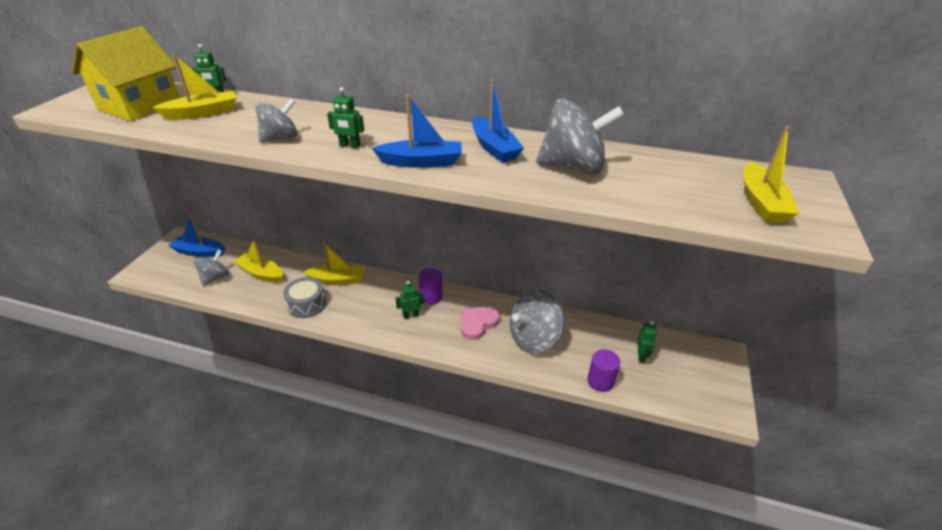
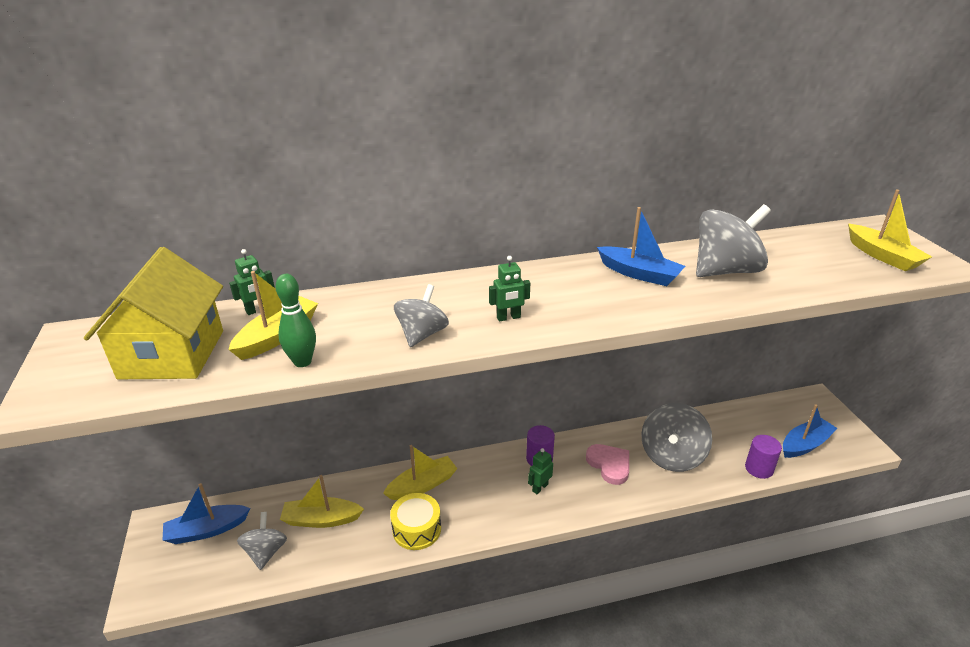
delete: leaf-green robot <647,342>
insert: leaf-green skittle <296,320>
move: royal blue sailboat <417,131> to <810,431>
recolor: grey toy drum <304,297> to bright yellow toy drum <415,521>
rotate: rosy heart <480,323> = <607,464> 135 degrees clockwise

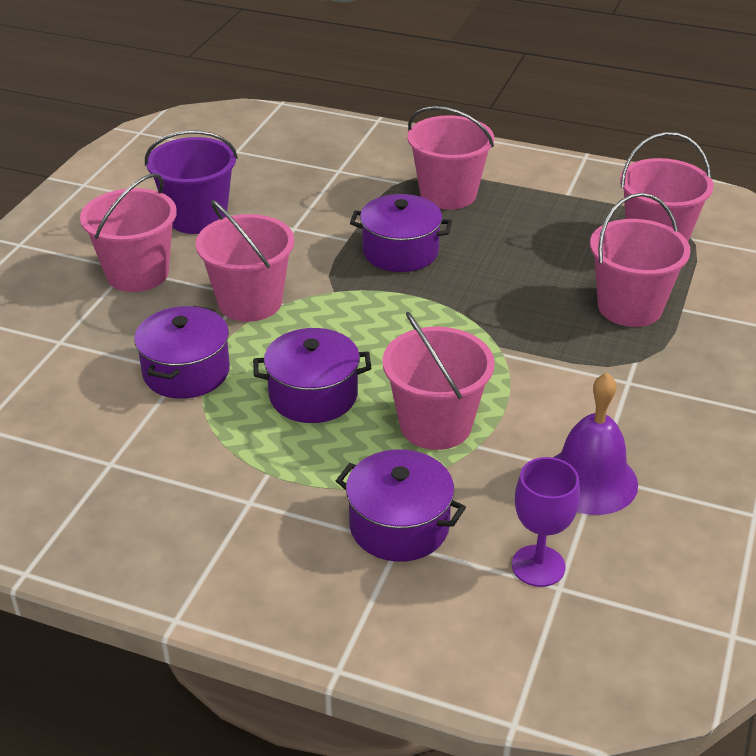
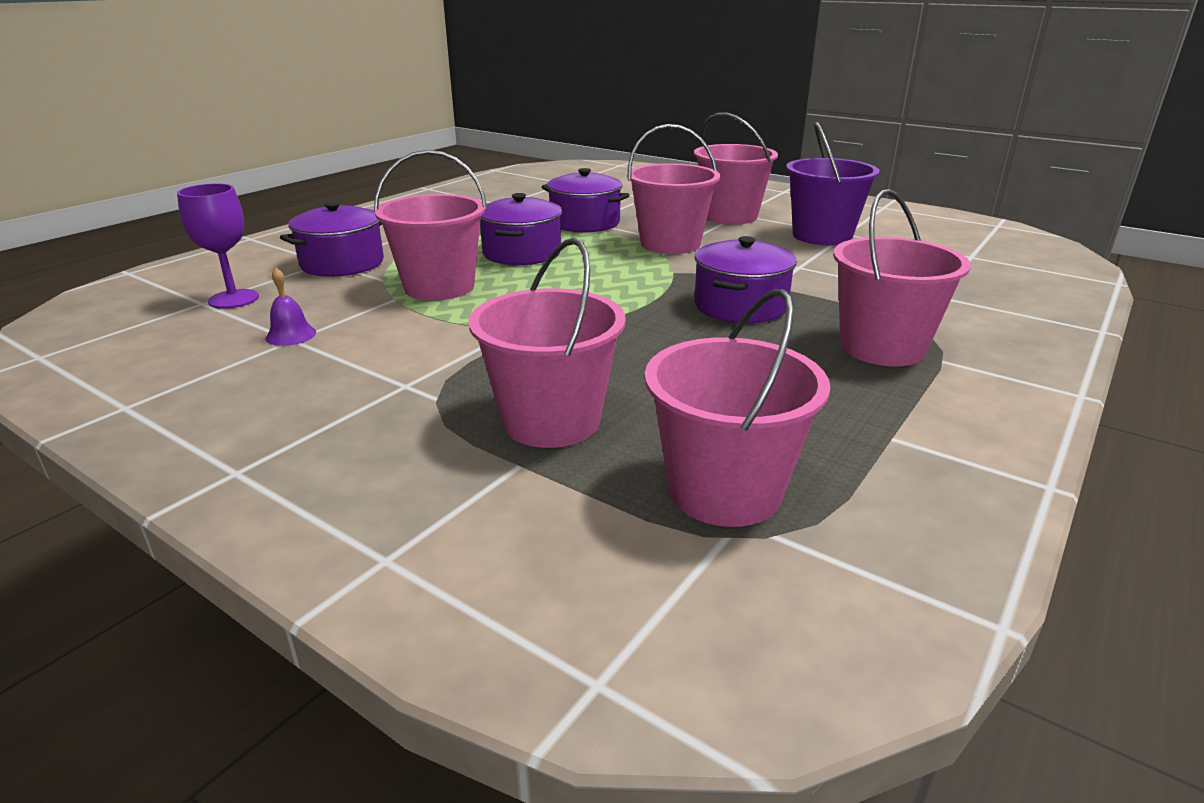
resize: royal purple bell <595,444> = <290,307> x0.49

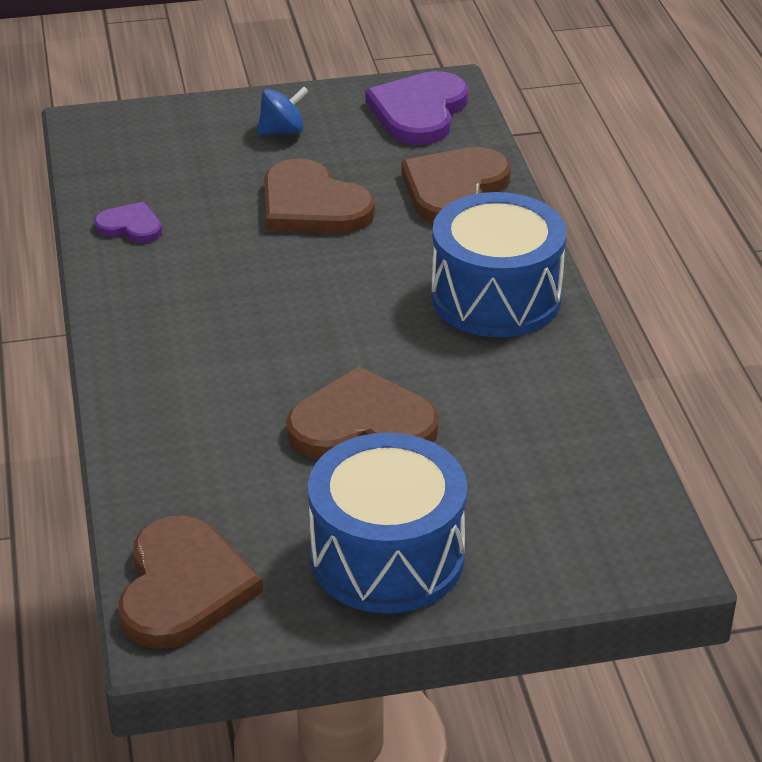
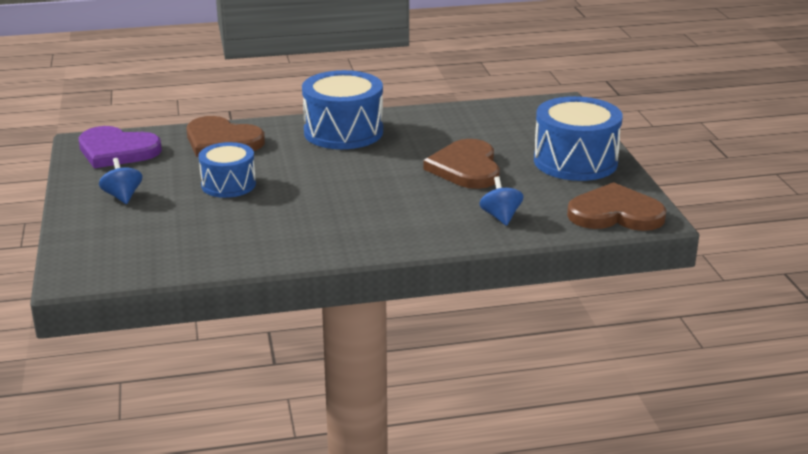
delete: royal purple heart <128,222>
insert: royal blue toy top <501,201>
replace: russet heart <319,196> to royal blue toy drum <227,170>

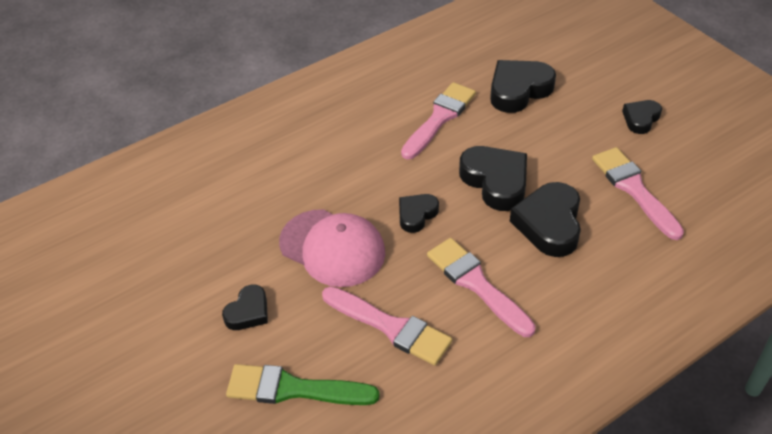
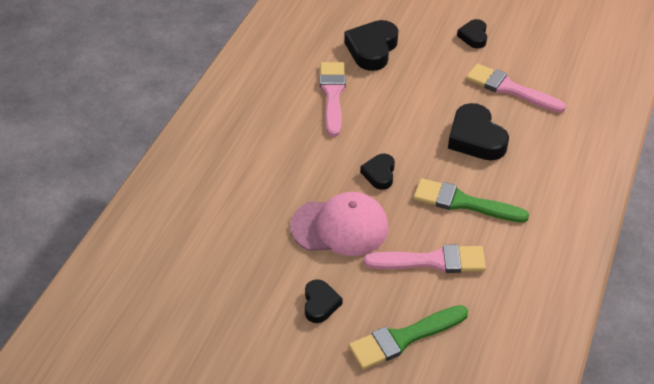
delete: black heart <493,178>
recolor: rosy brush <481,287> to leaf-green brush <471,200>

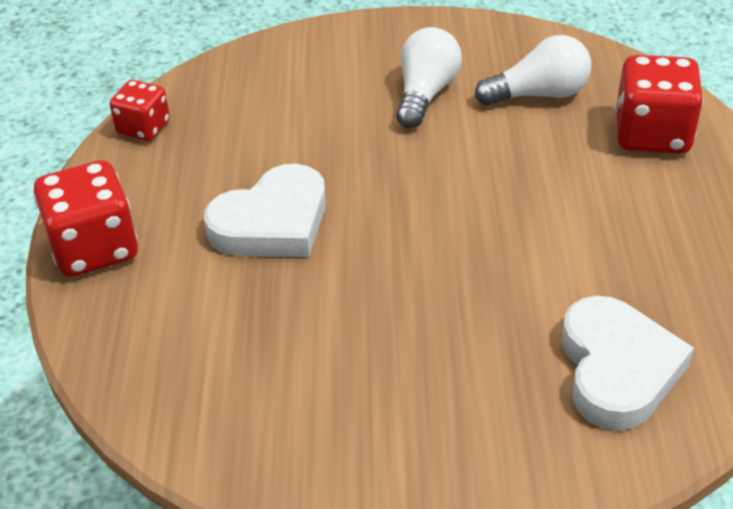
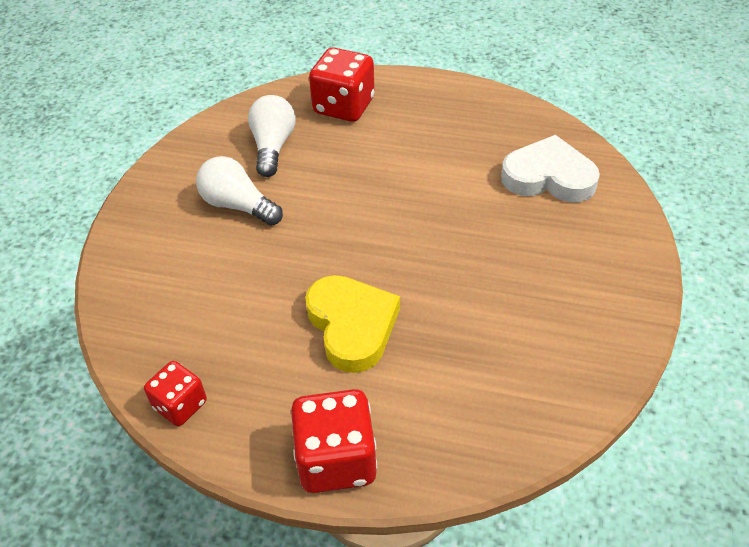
recolor: snow-white heart <265,210> to bright yellow heart <352,324>

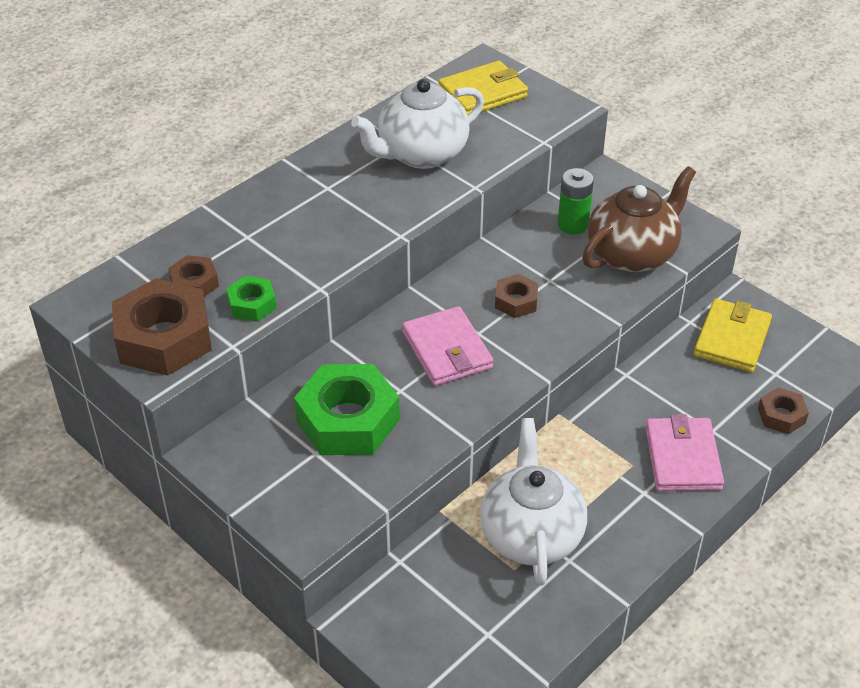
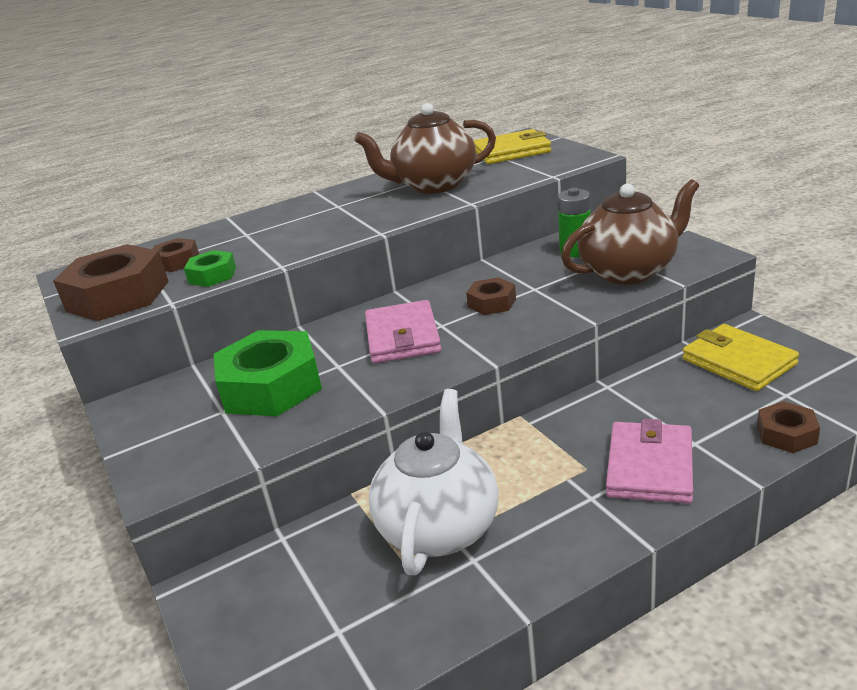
recolor: snow-white teapot <417,124> to russet teapot <425,148>
rotate: bright yellow card wallet <733,335> = <741,357> 75 degrees counterclockwise

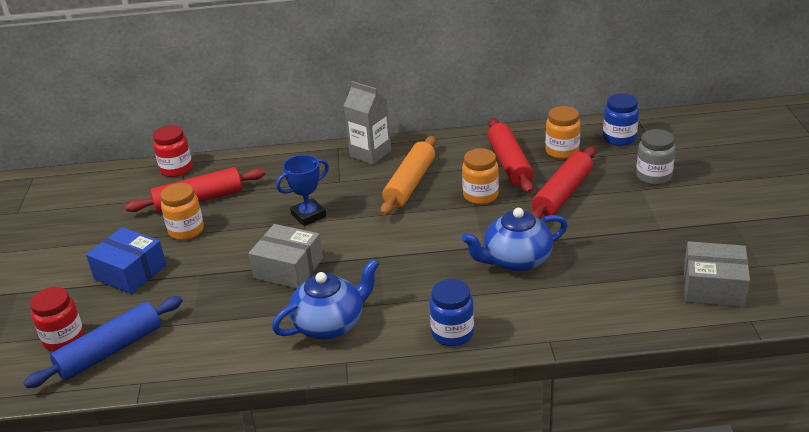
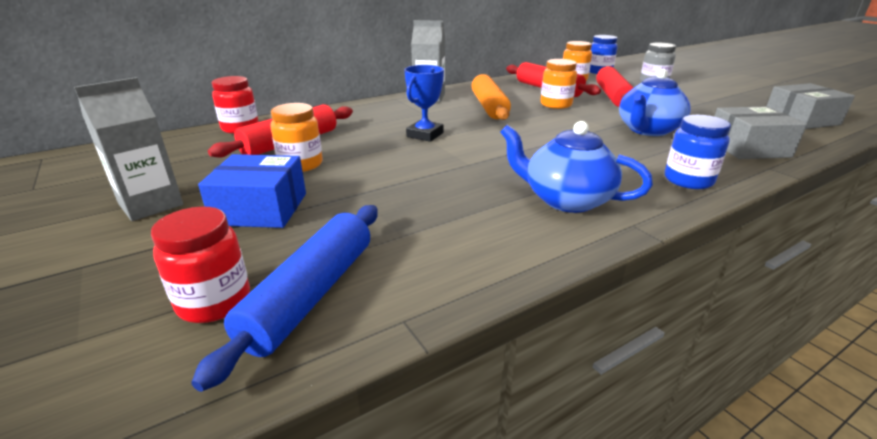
insert: grey juice carton <128,149>
move: grey parcel <285,256> to <760,132>
rotate: royal blue teapot <325,299> = <576,167> 90 degrees counterclockwise

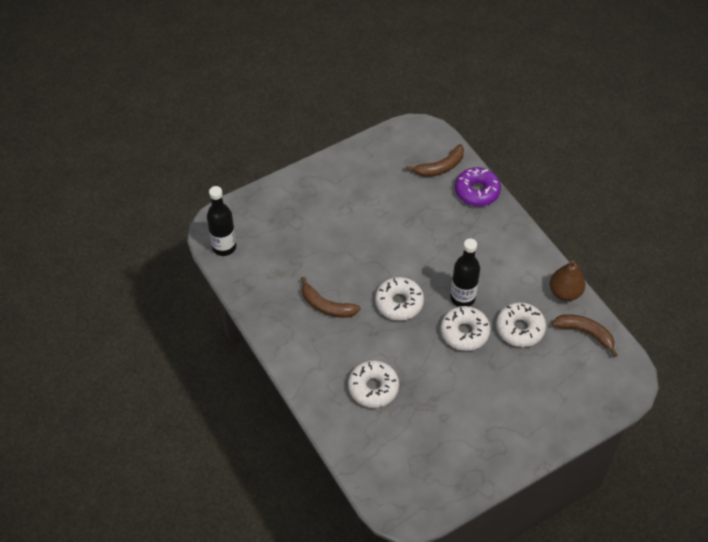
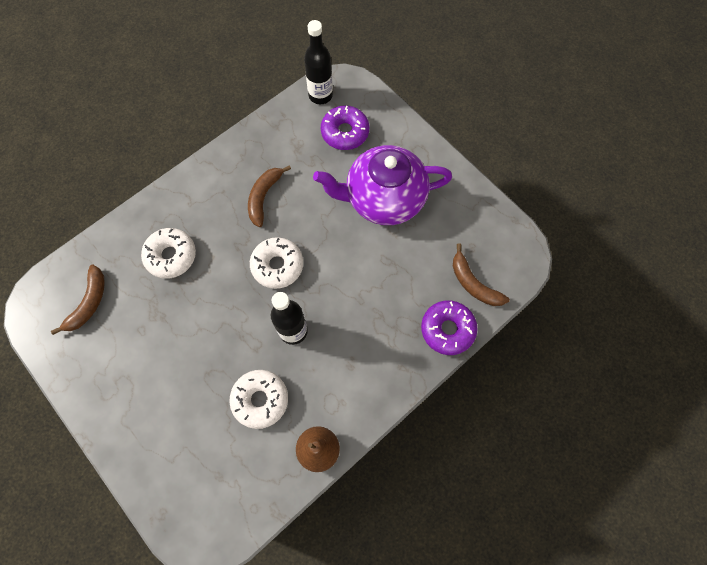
delete: snow-white glazed donut <465,328>
insert: royal purple teapot <382,185>; royal purple glazed donut <345,128>
move: russet toy banana <584,335> to <78,299>

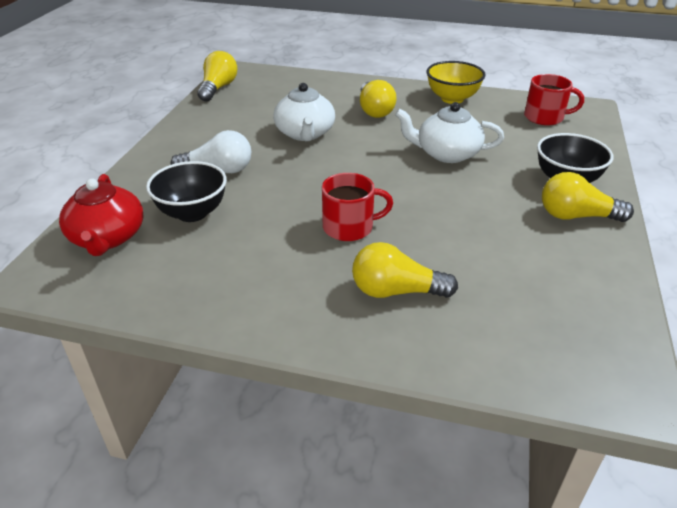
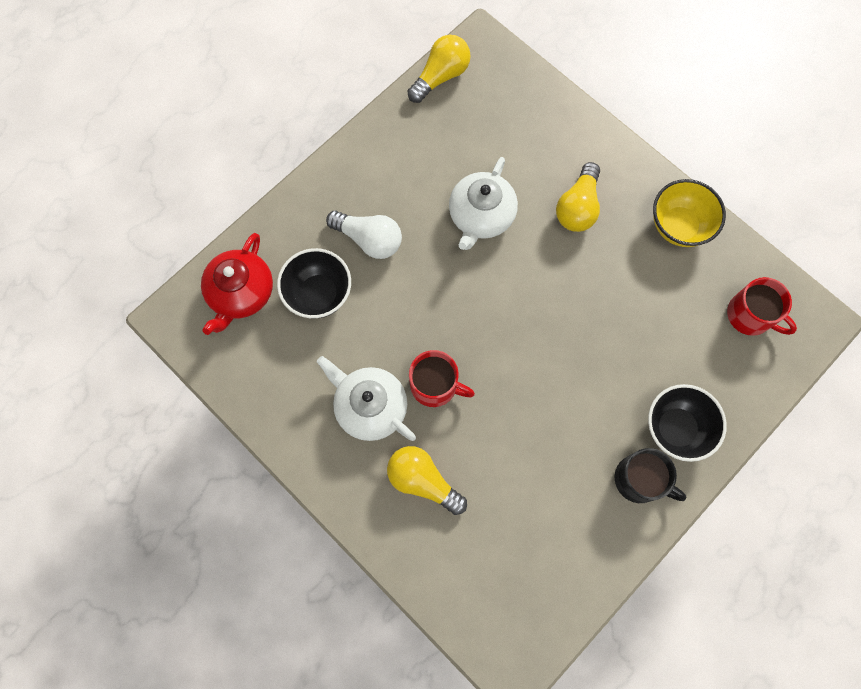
move: snow-white teapot <449,132> to <366,398>
replace: bright yellow light bulb <588,197> to black coffee mug <650,475>

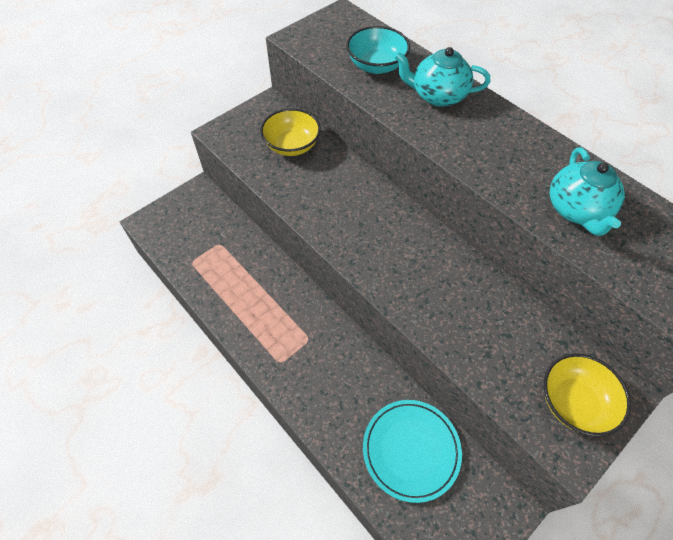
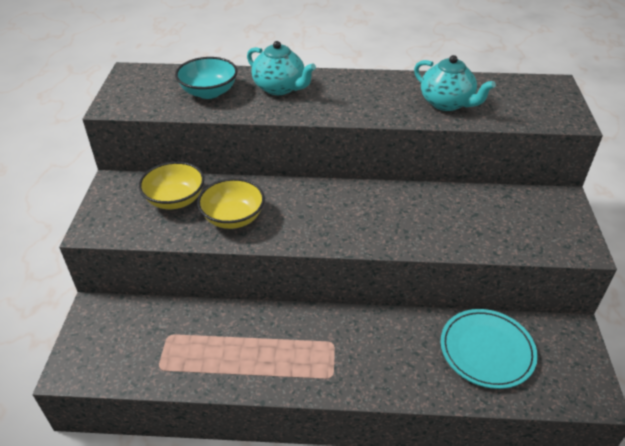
move: bright yellow serving bowl <587,395> to <231,203>
rotate: aqua teapot <442,77> = <281,68> 105 degrees counterclockwise

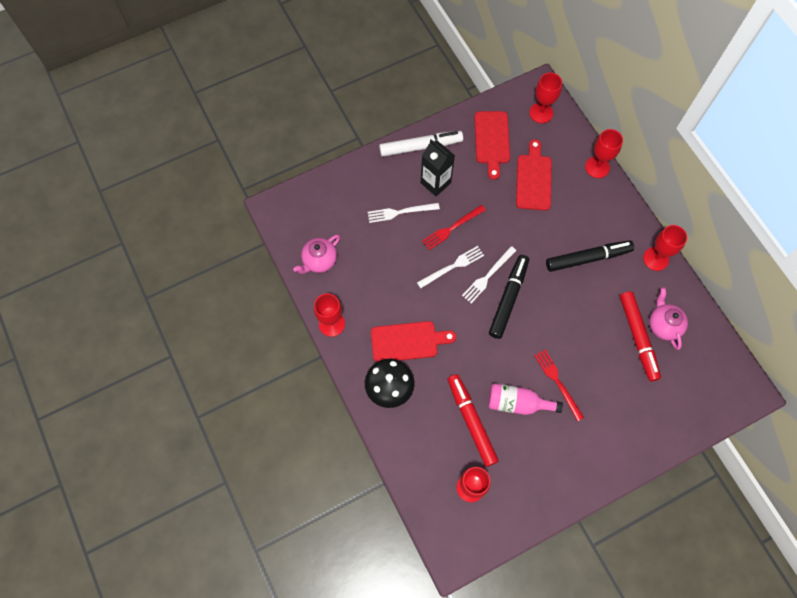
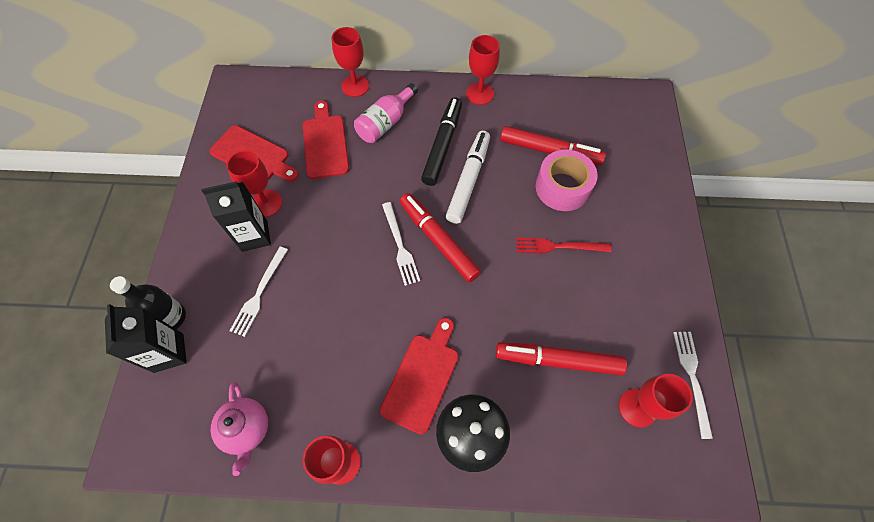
delete: red fork <454,227>; rosy teapot <668,319>
insert: black juice carton <146,338>; black bottle <148,302>; rosy tape <567,180>
move: red goblet <545,98> to <254,183>; rosy bottle <525,399> to <386,113>; snow-white marker <421,144> to <468,177>; snow-white fork <450,267> to <693,385>
recolor: black marker <509,297> to red marker <440,237>
rotate: red cutting board <534,175> = <326,140> 45 degrees clockwise

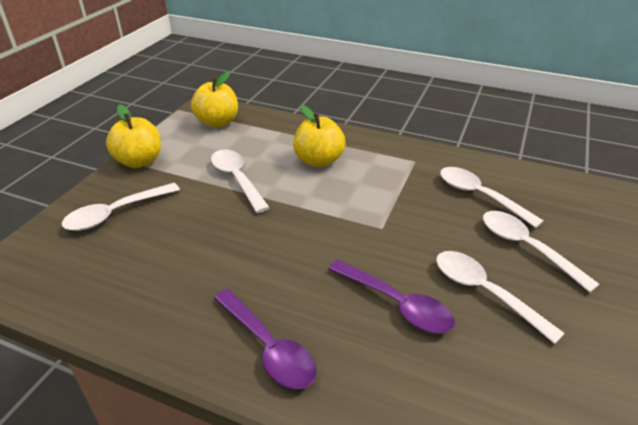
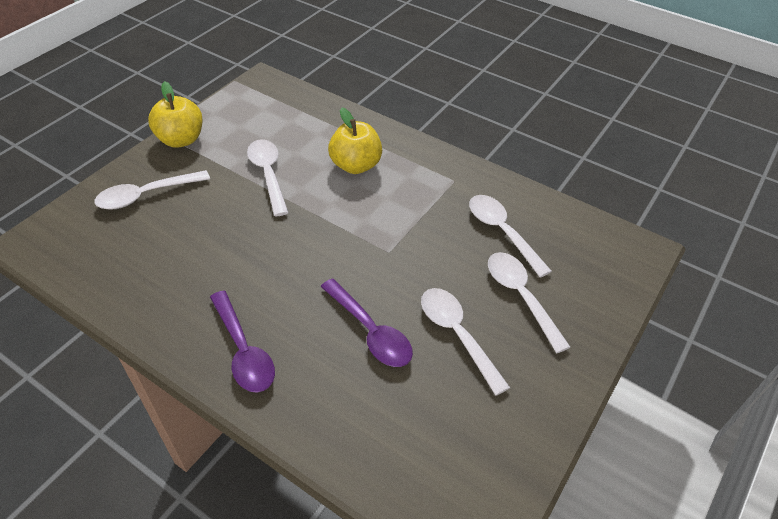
delete: bright yellow apple <214,99>

